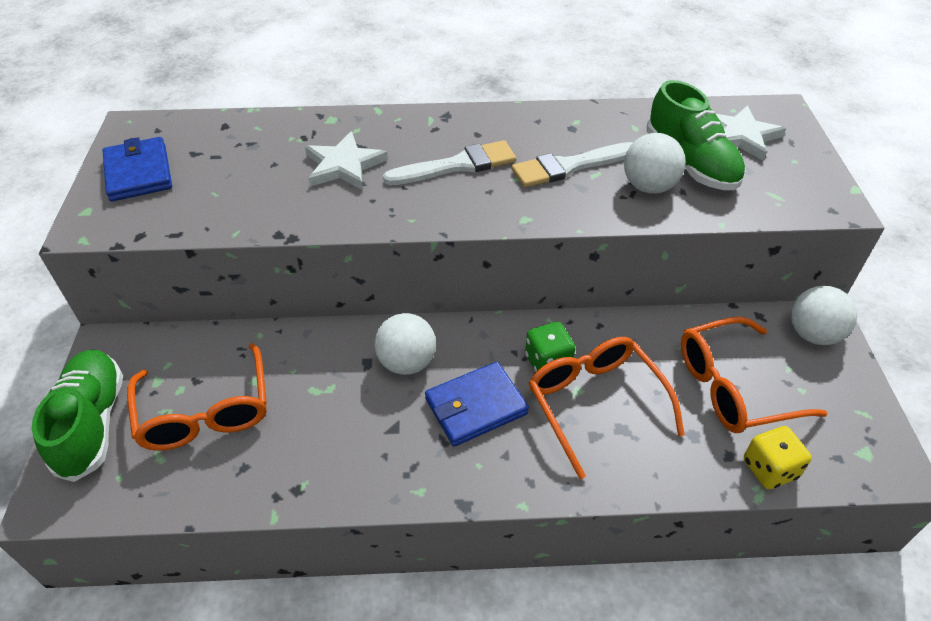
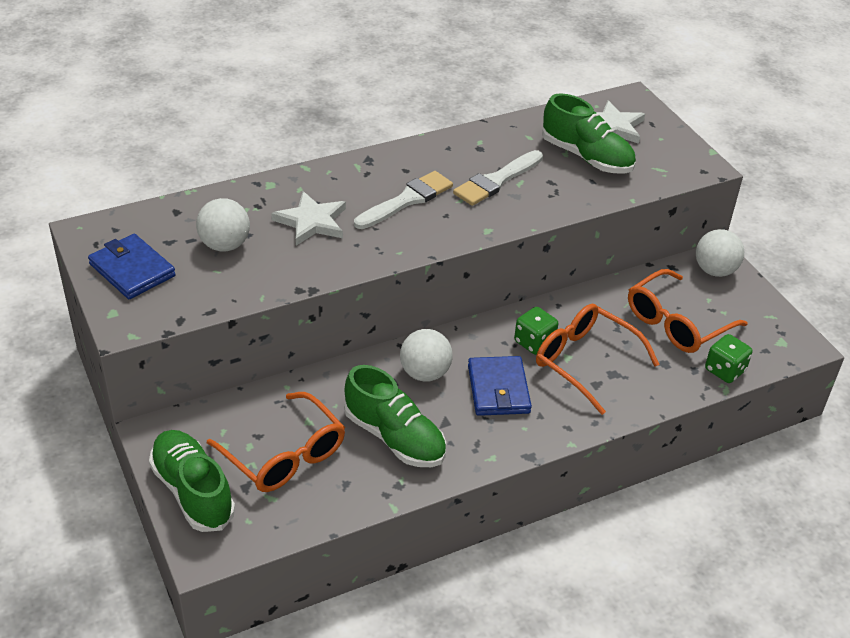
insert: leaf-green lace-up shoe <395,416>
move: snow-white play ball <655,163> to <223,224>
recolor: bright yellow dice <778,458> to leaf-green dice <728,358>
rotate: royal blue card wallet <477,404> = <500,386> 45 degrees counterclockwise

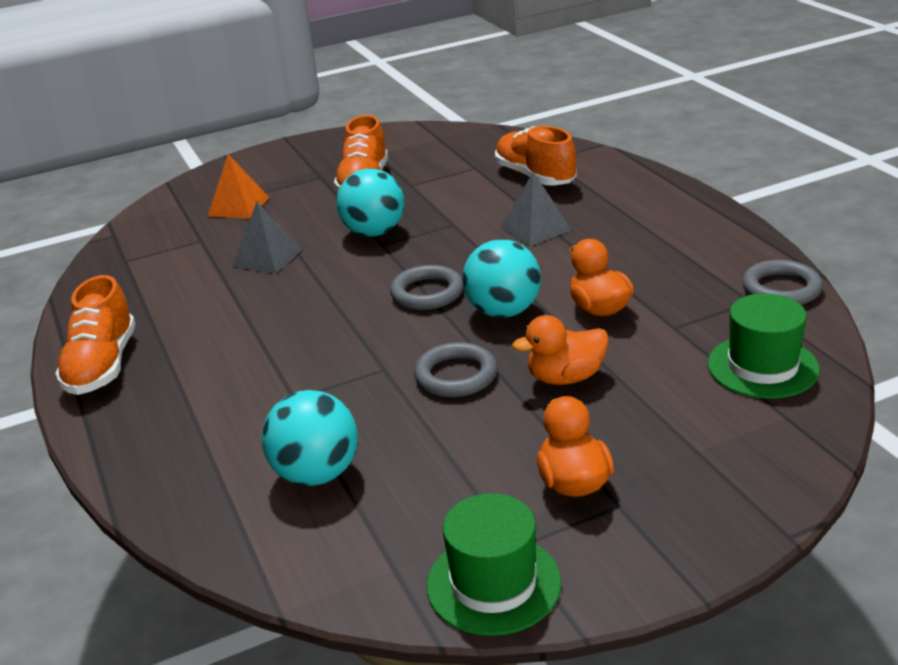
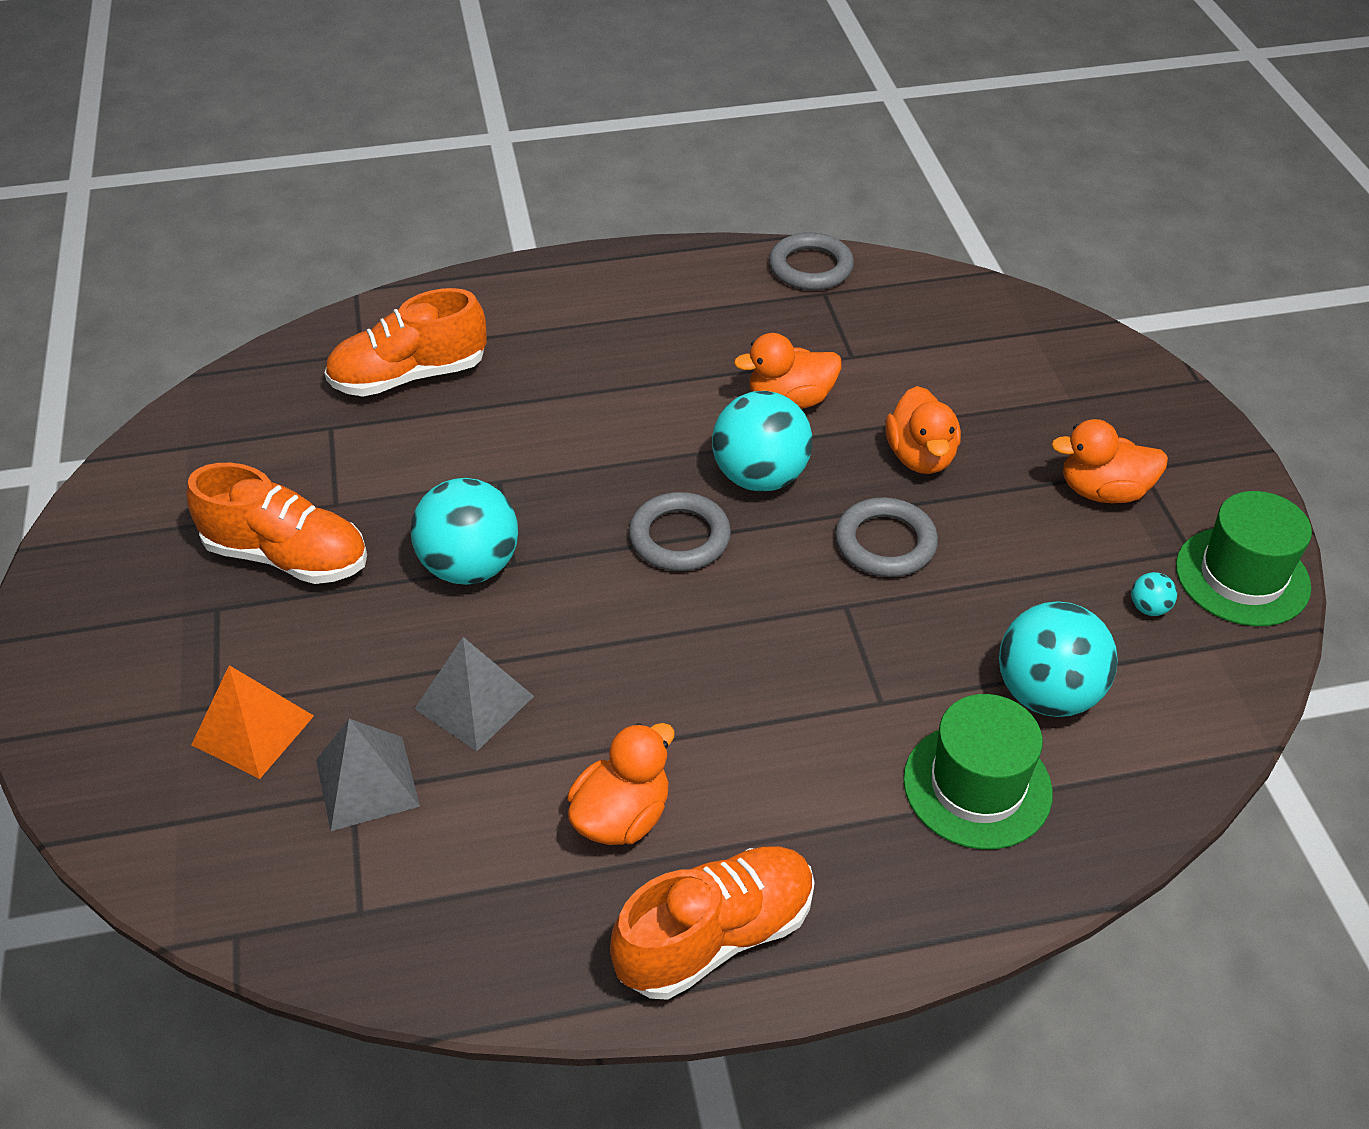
insert: orange rubber duck <621,784>; aqua play ball <1154,594>
move: grey pyramid <535,209> to <368,775>; leaf-green top hat <764,346> to <978,772>
rotate: orange lace-up shoe <95,335> = <712,923> 45 degrees counterclockwise

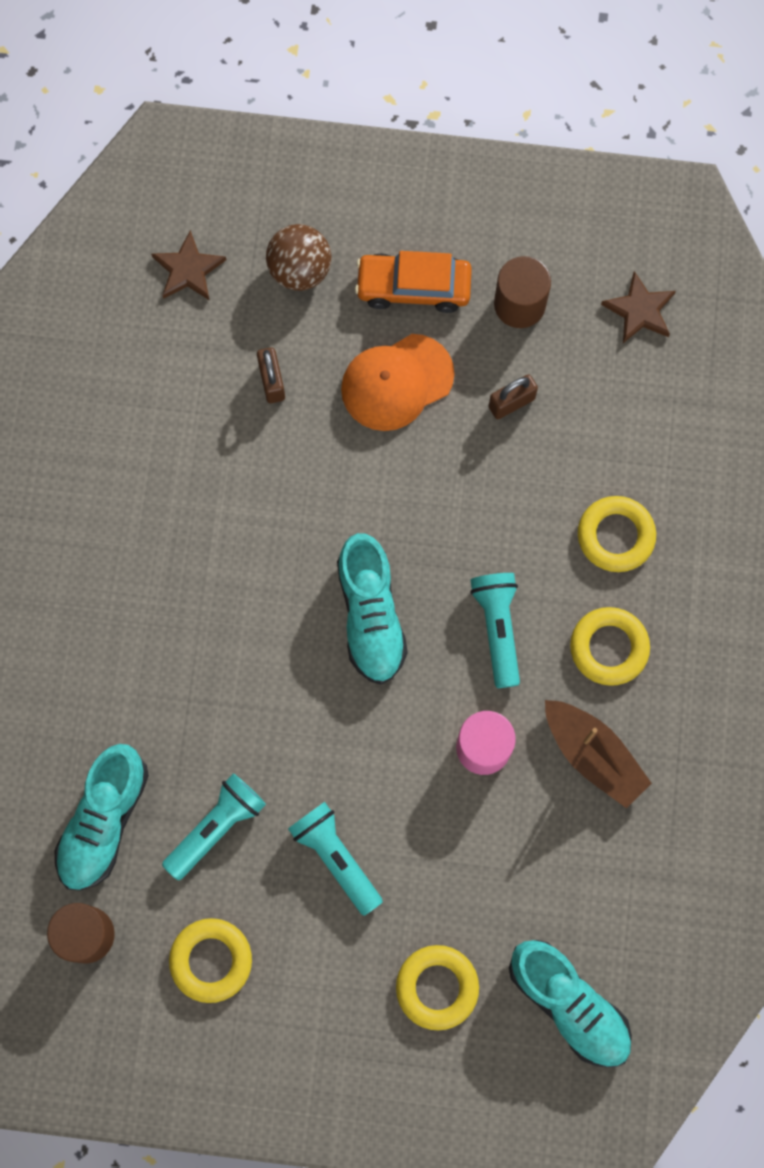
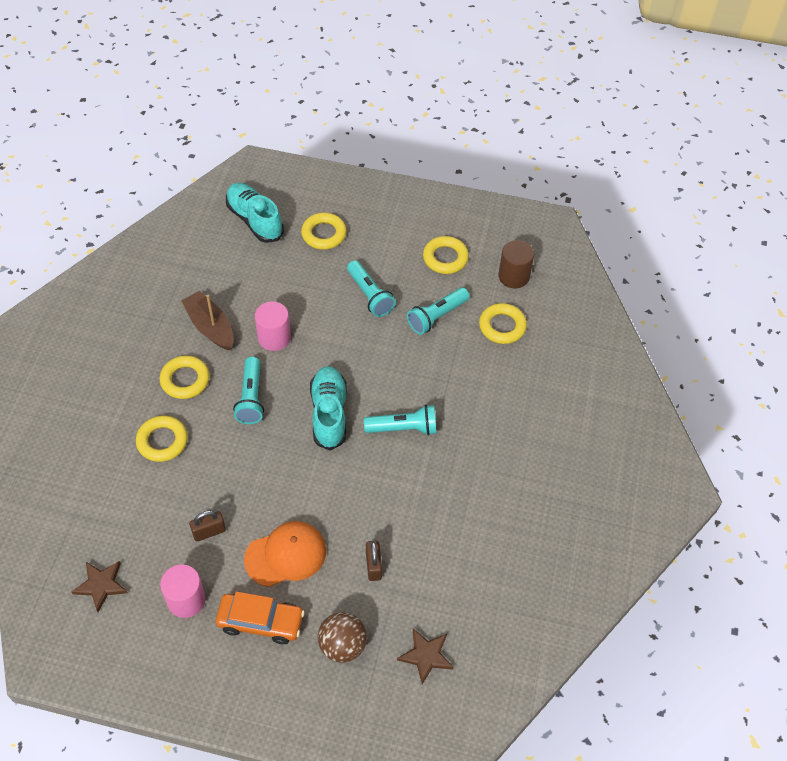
insert: aqua pocket torch <400,420>
replace: aqua lace-up shoe <102,817> to bright yellow torus <503,323>
recolor: russet cylinder <522,292> to rosy cylinder <183,591>

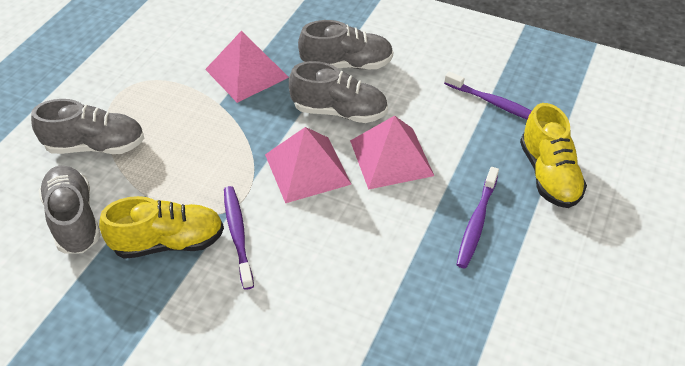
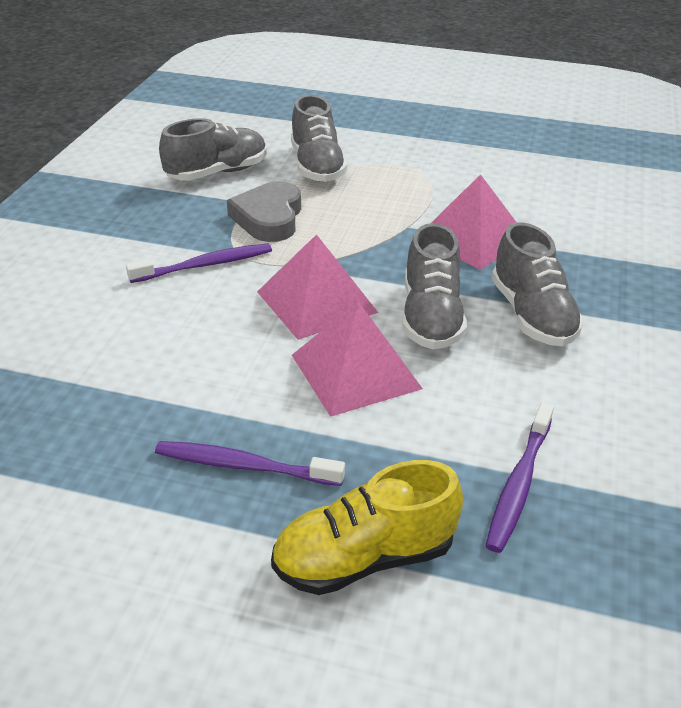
delete: bright yellow lace-up shoe <161,227>
insert: grey heart <264,211>

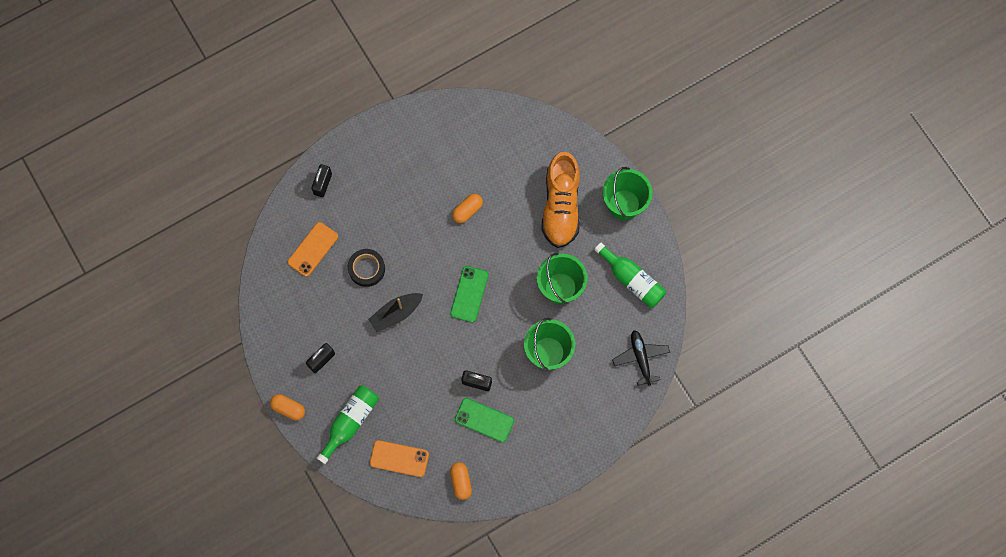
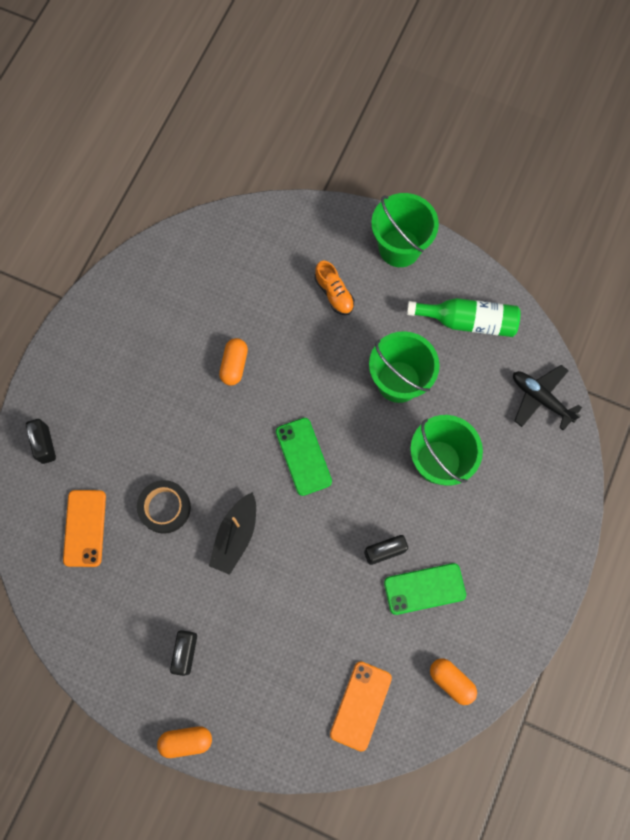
delete: leaf-green bottle <348,424>
rotate: orange mobile phone <399,458> = <361,706> 45 degrees counterclockwise
resize: orange lace-up shoe <560,200> = <334,288> x0.47

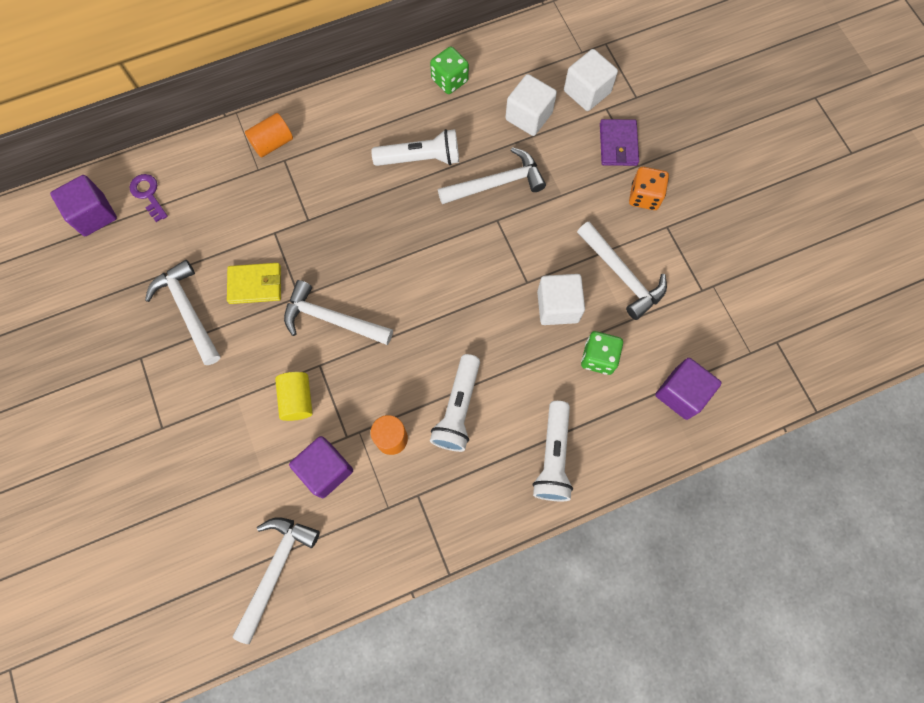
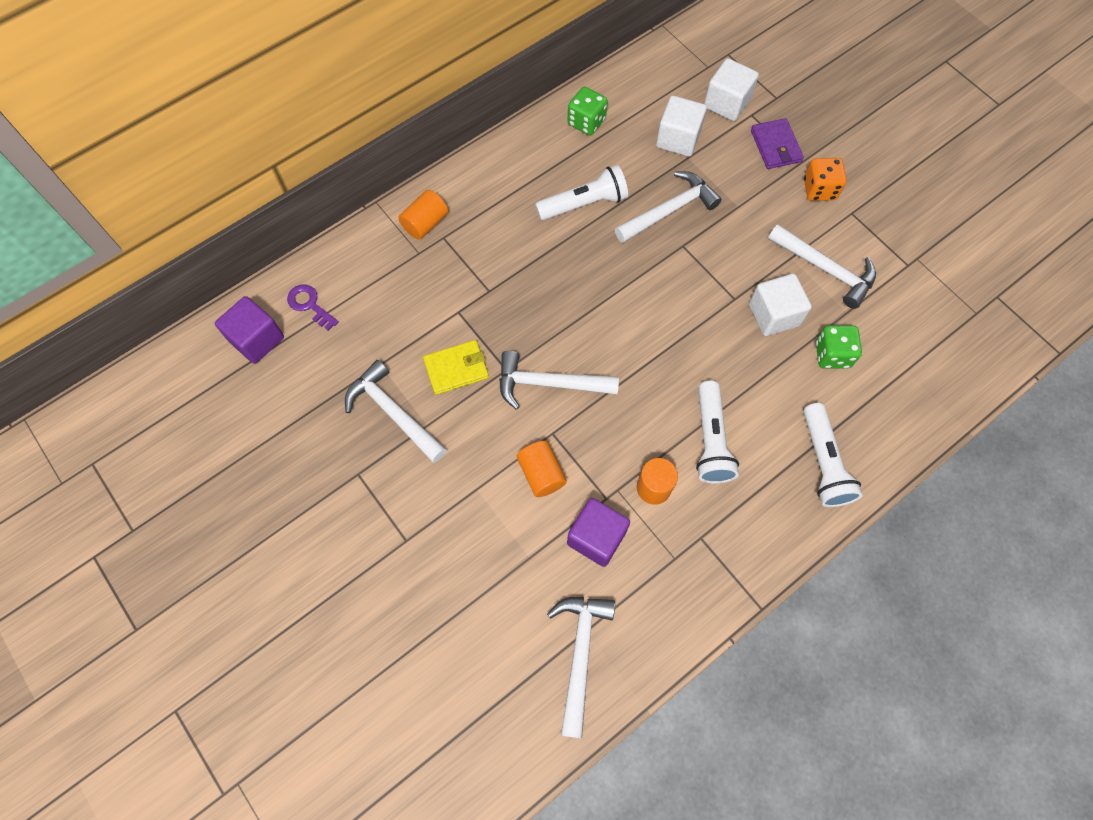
delete: royal purple cube <688,389>
recolor: bright yellow cylinder <294,396> to orange cylinder <542,469>

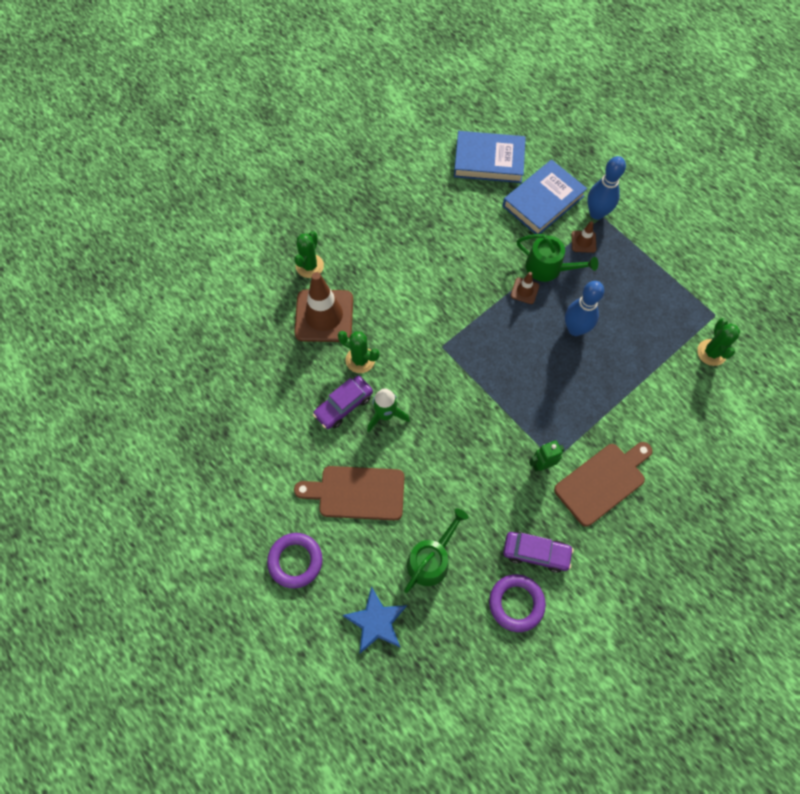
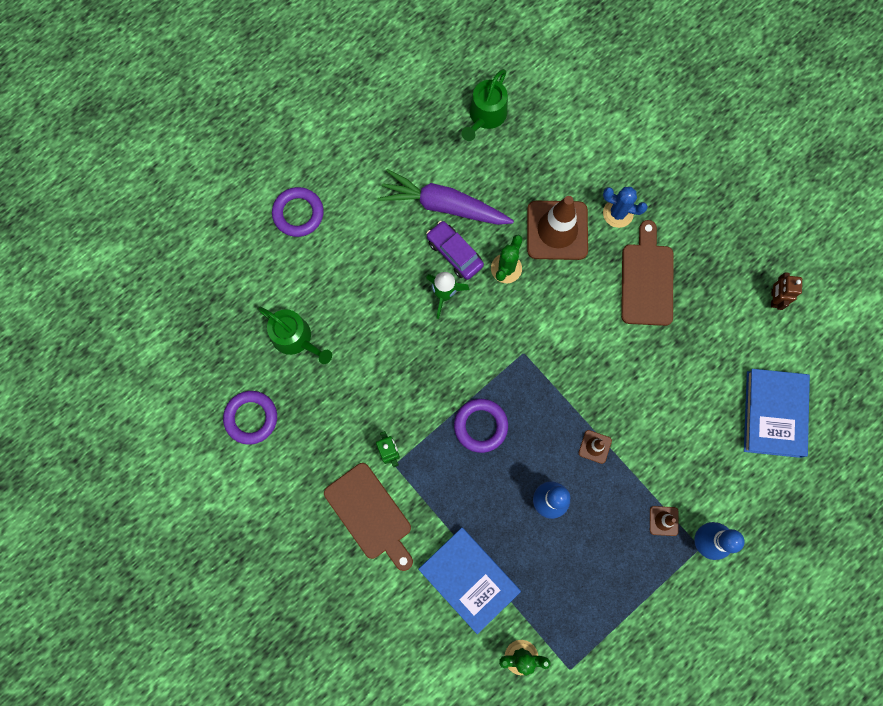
delete: royal blue star <374,620>; royal purple automobile <538,552>
insert: royal purple carrot <445,197>; royal purple torus <481,426>; russet robot <786,291>
move: royal blue hardback <545,197> to <469,581>; leaf-green watering can <557,258> to <484,105>; russet cutting board <349,493> to <647,273>
recolor: leaf-green saguaro cactus <309,254> to royal blue saguaro cactus <625,207>

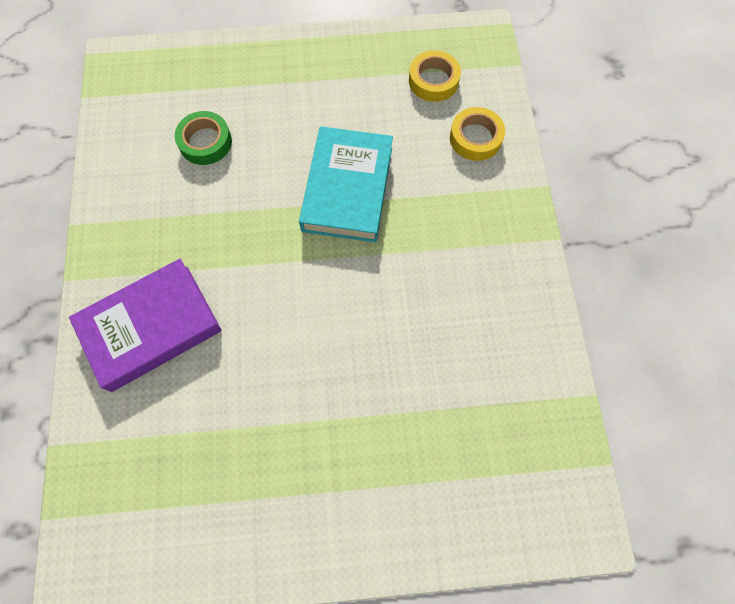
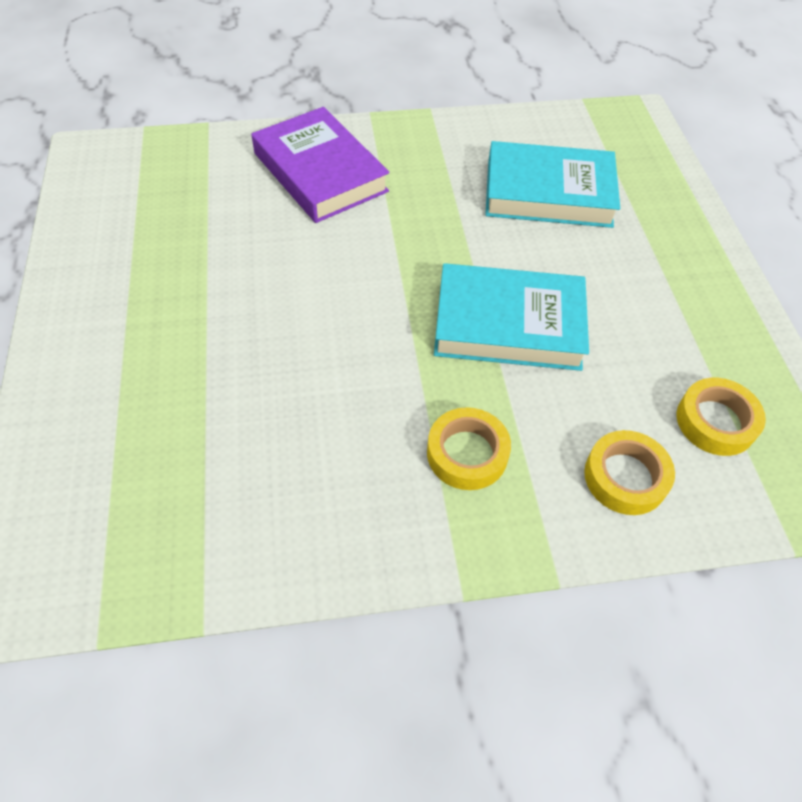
insert: bright yellow tape <469,448>
replace: leaf-green tape <203,138> to aqua hardback <552,184>

